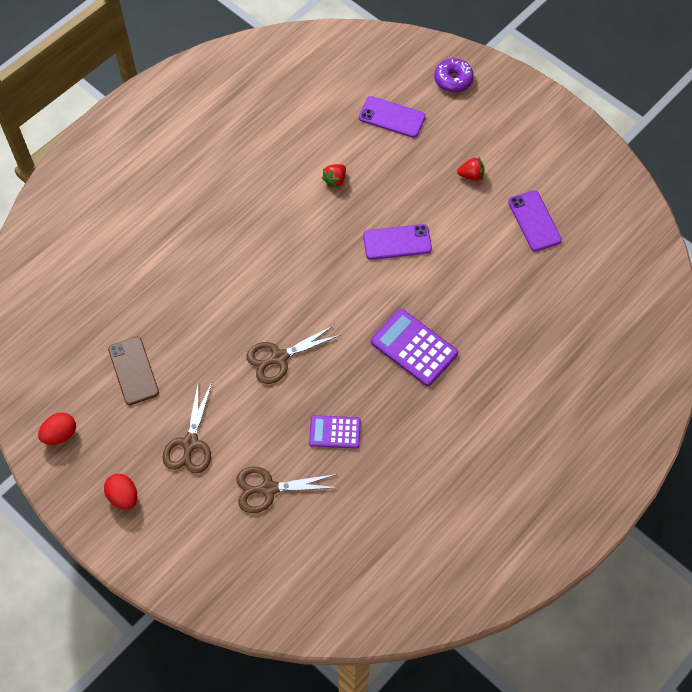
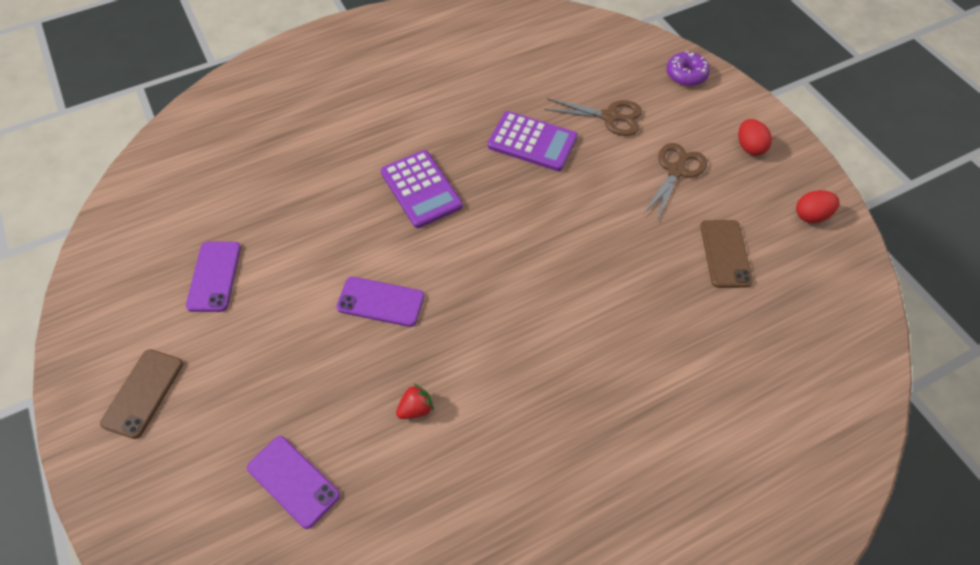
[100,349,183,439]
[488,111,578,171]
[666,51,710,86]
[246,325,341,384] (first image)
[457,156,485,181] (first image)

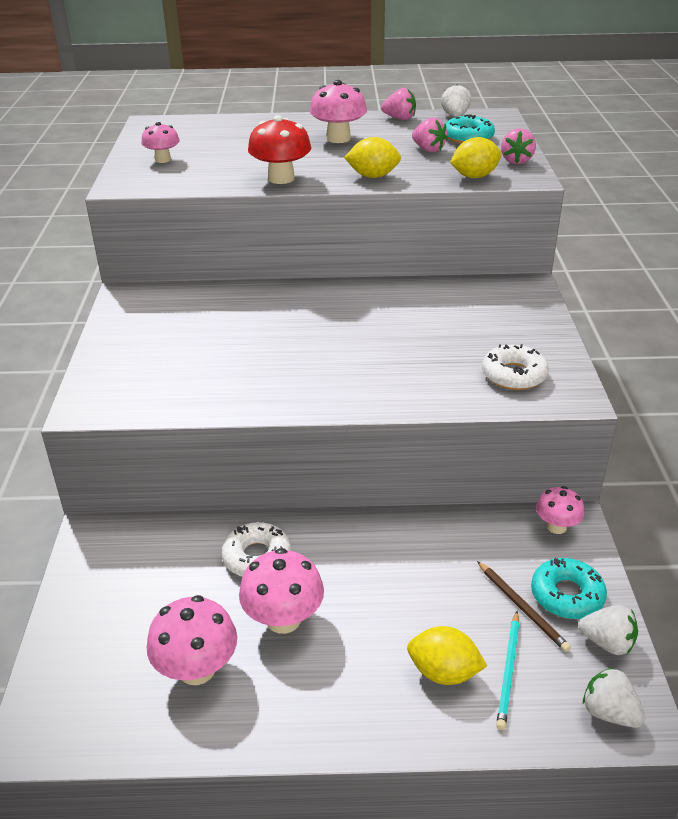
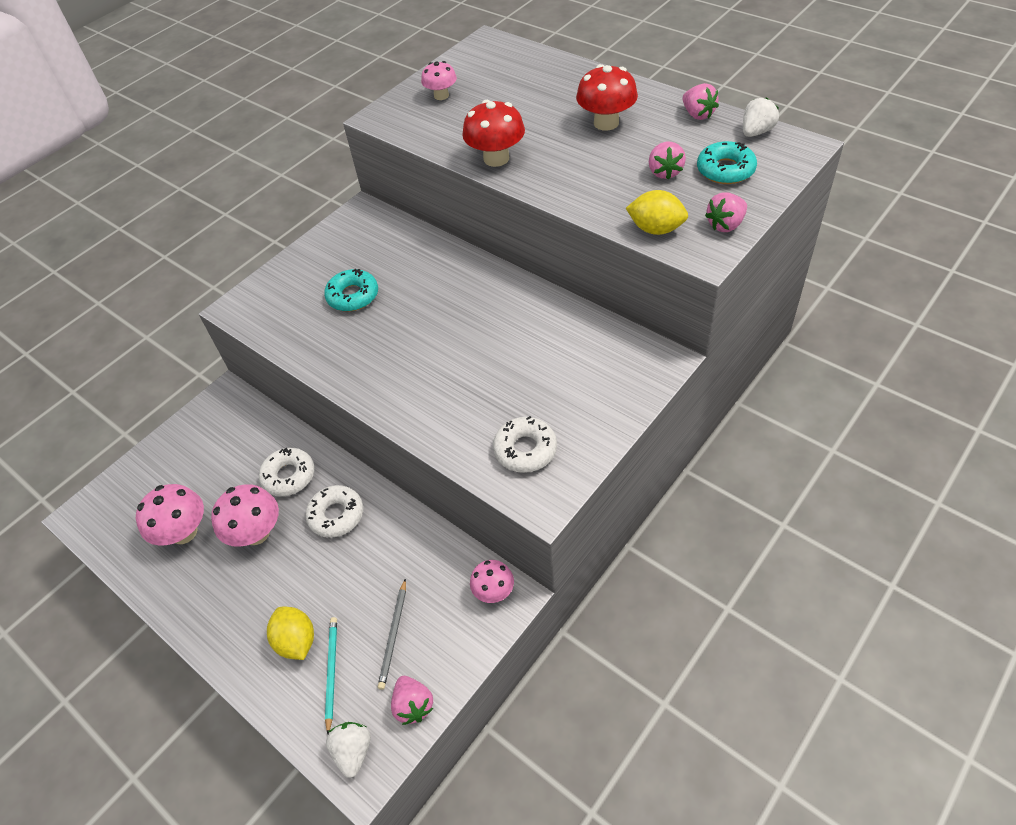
[306,485,363,538]
[324,269,378,311]
[325,617,337,734]
[378,578,406,690]
[391,676,434,725]
[576,64,638,131]
[344,137,401,178] (first image)

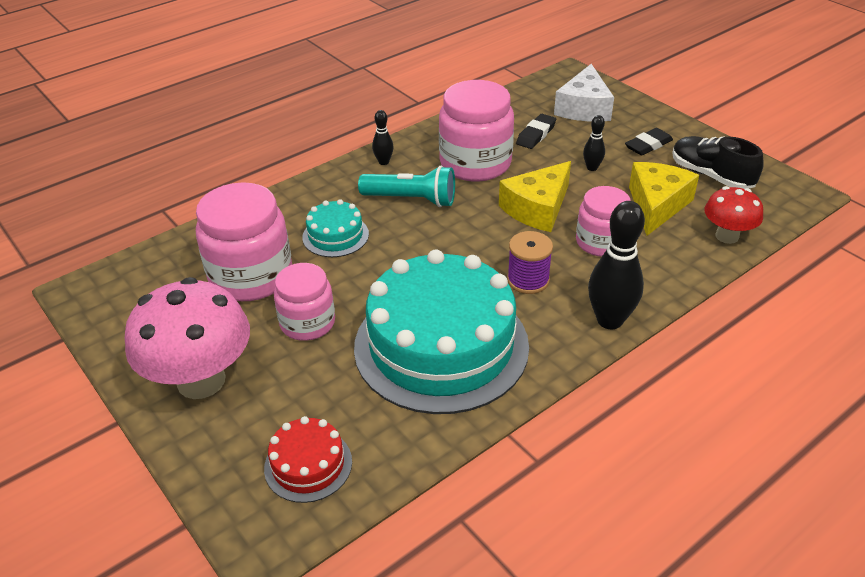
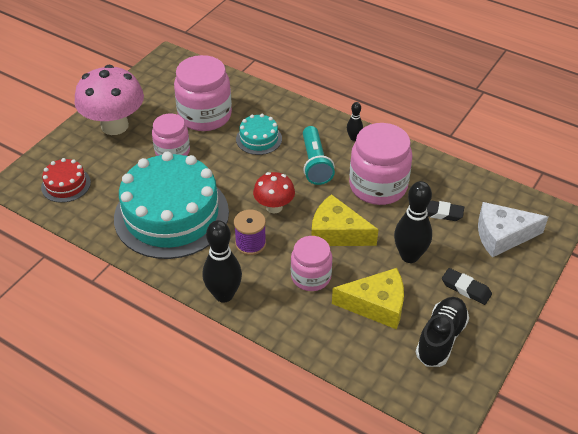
[253,172,295,213]
[394,181,432,263]

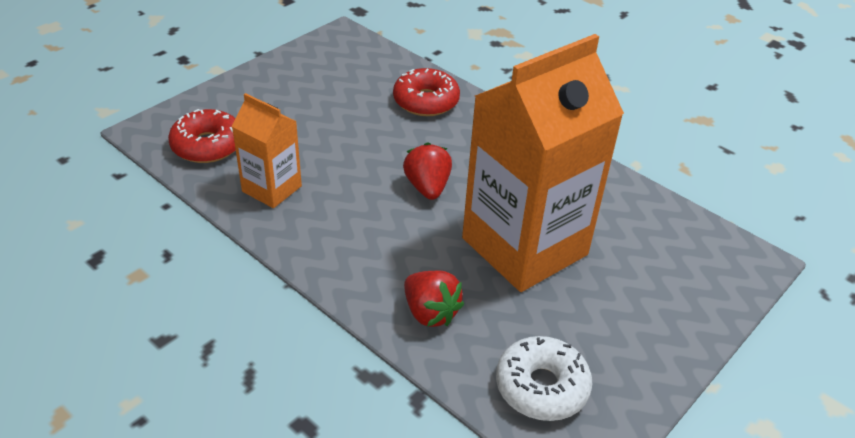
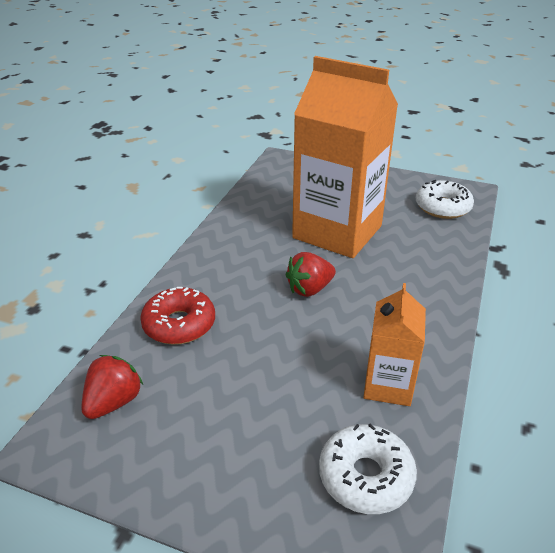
[81,355,143,419]
[319,423,417,514]

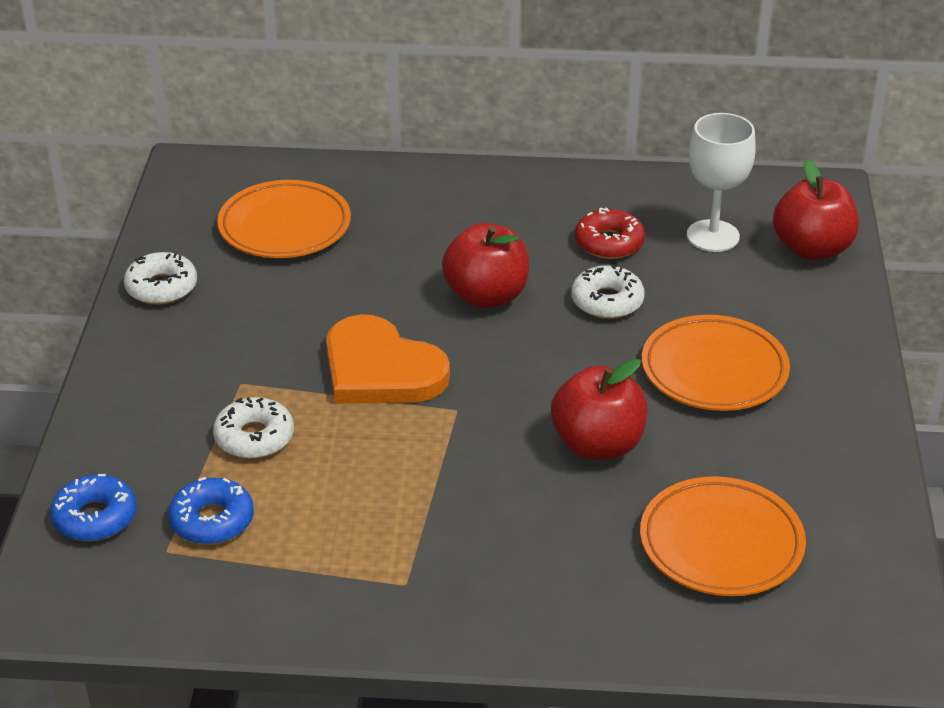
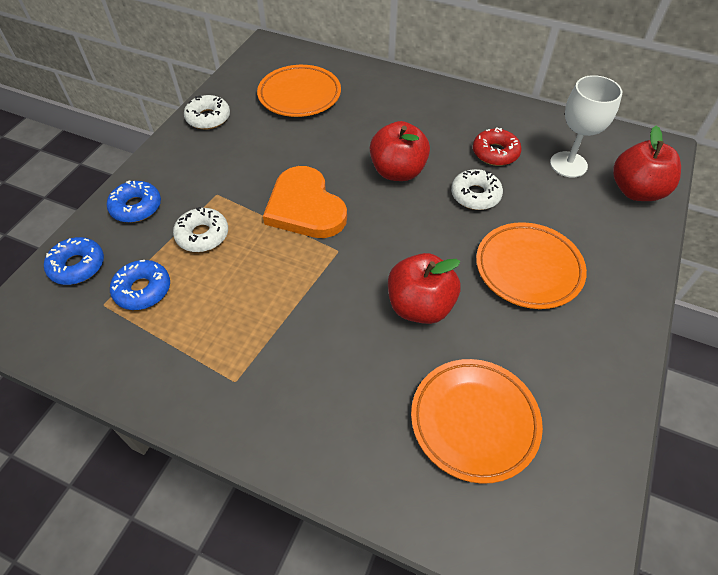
[107,180,161,223]

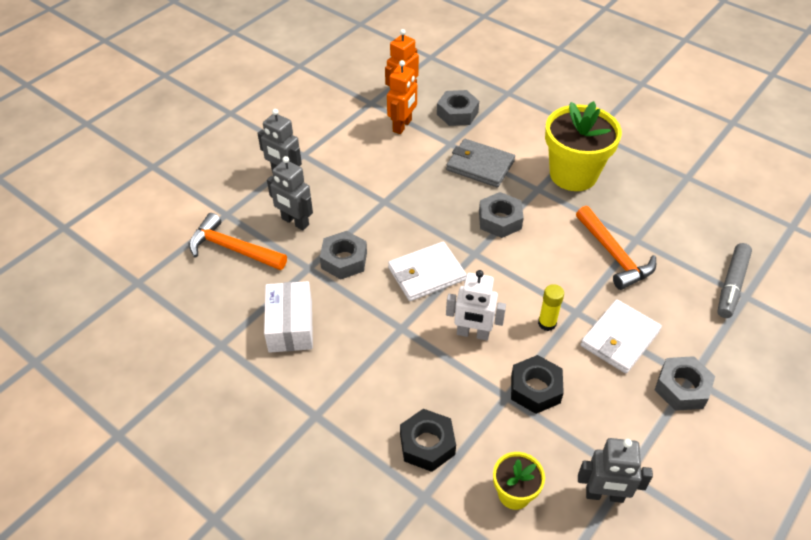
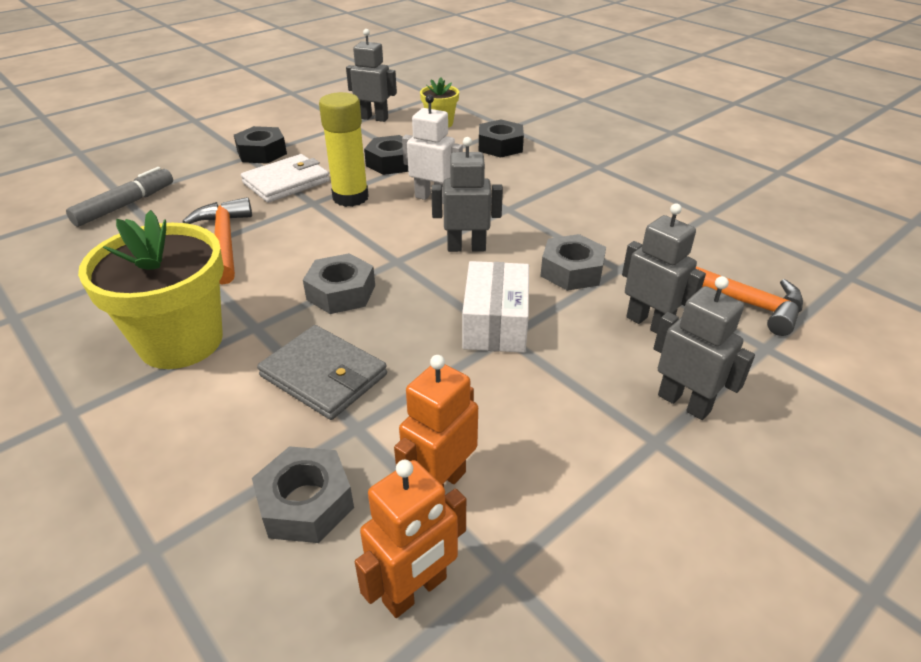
[234,126,287,164]
[319,92,369,207]
[431,137,503,252]
[462,261,529,353]

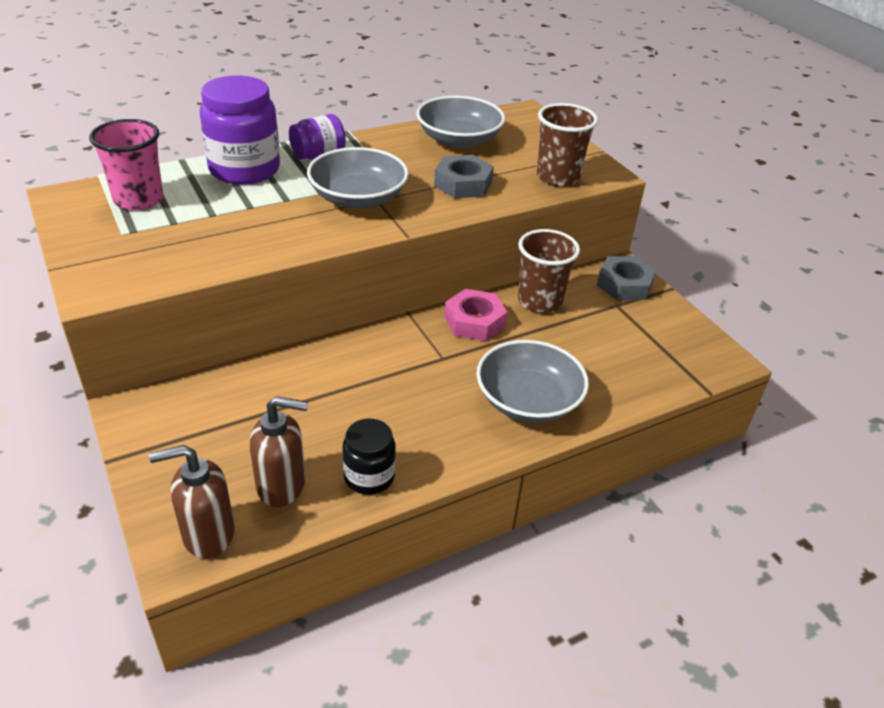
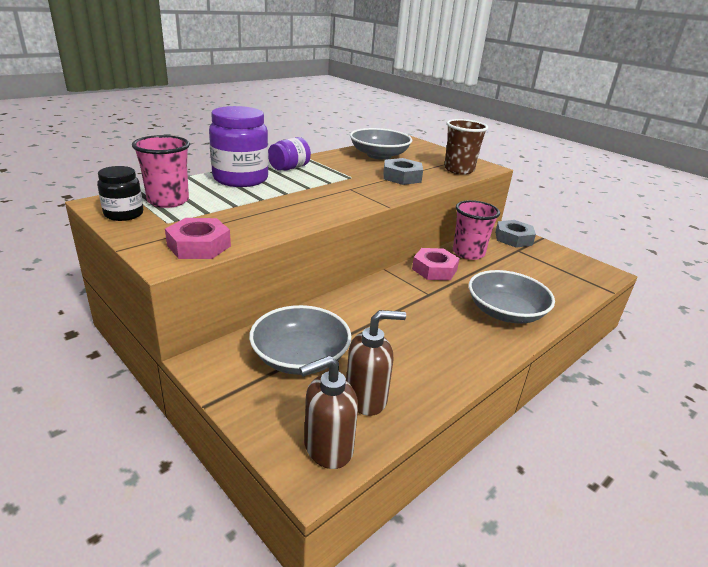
[97,166,143,221]
[165,218,231,259]
[249,305,351,375]
[453,200,500,260]

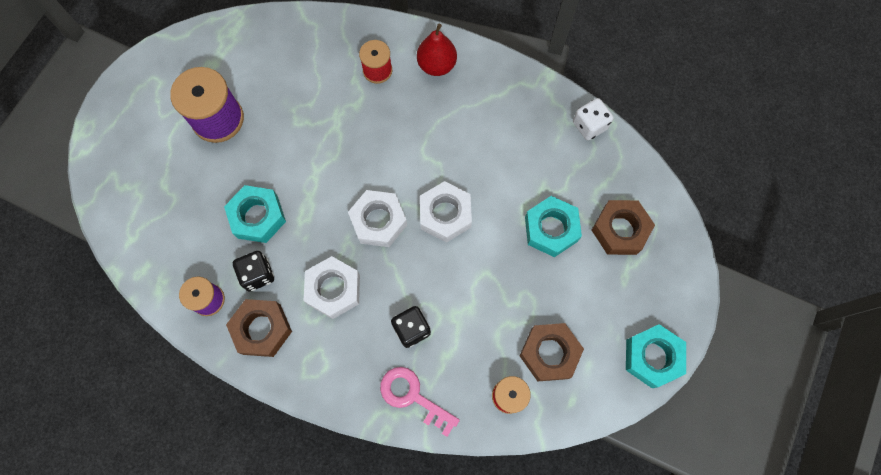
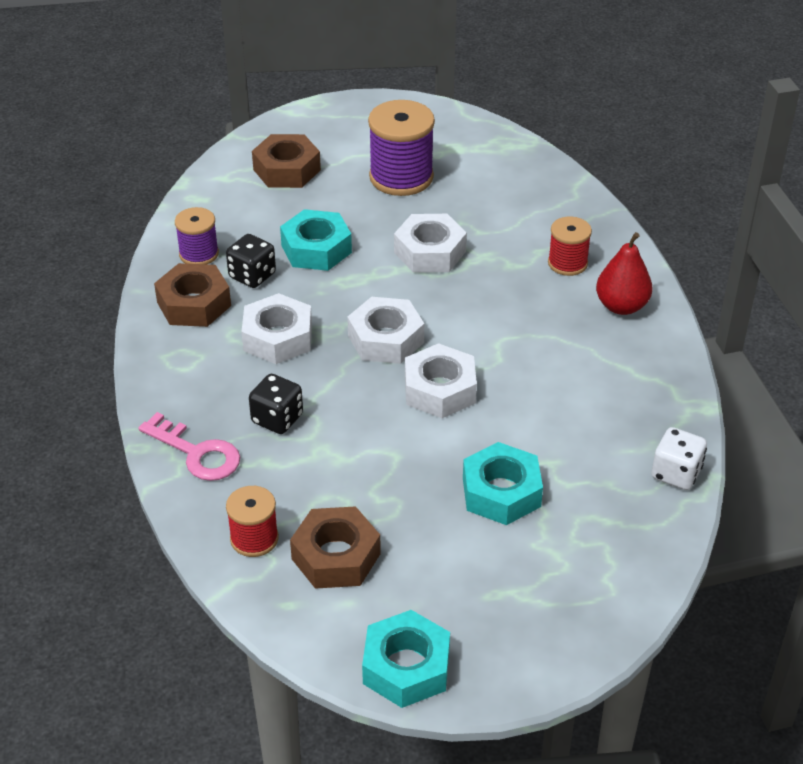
[138,412,240,481]
[252,134,321,188]
[394,214,467,273]

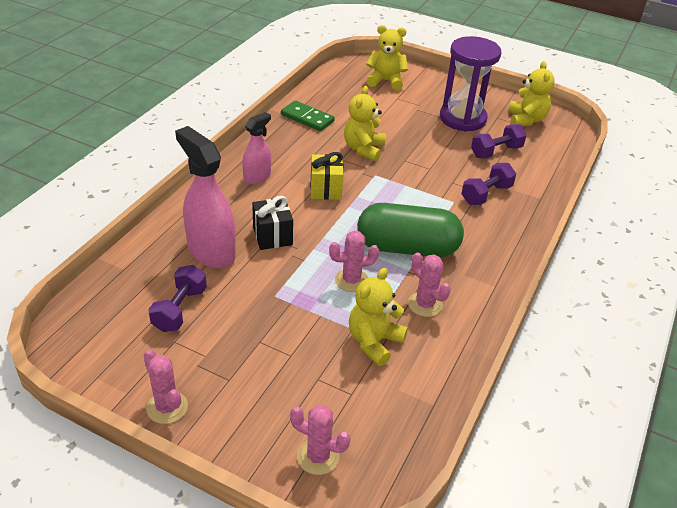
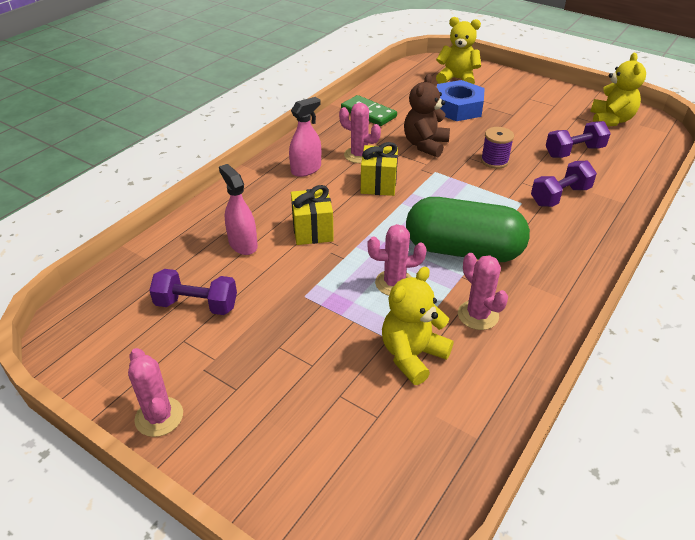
[149,269,237,315]
[219,164,258,255]
[291,185,334,245]
[339,103,381,163]
[404,74,450,158]
[437,80,485,121]
[481,127,514,169]
[440,36,501,132] (first image)

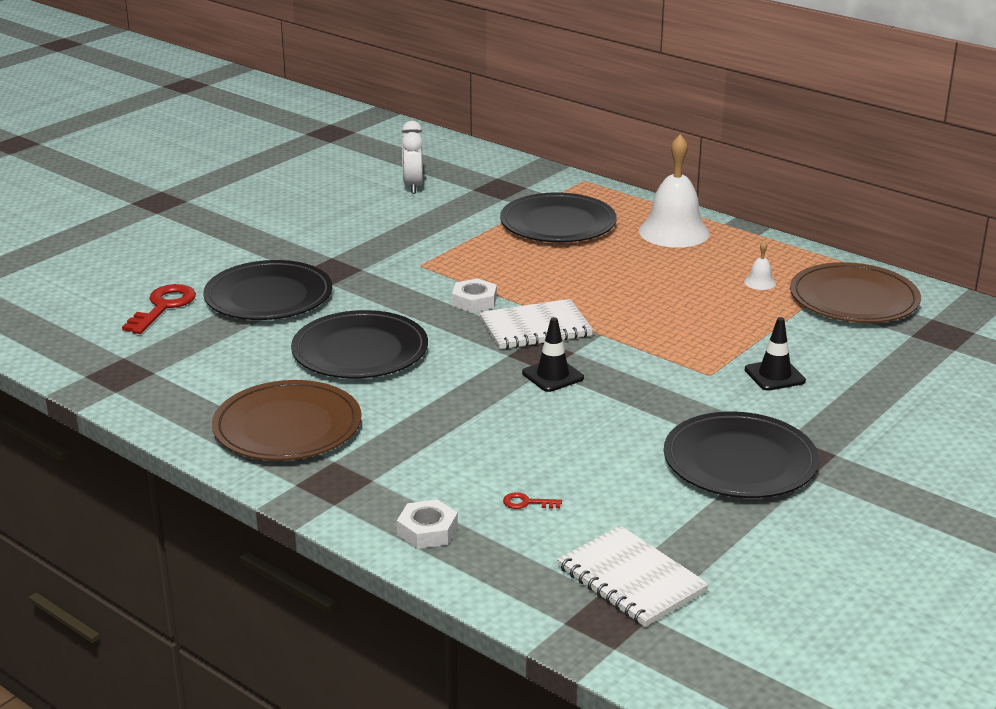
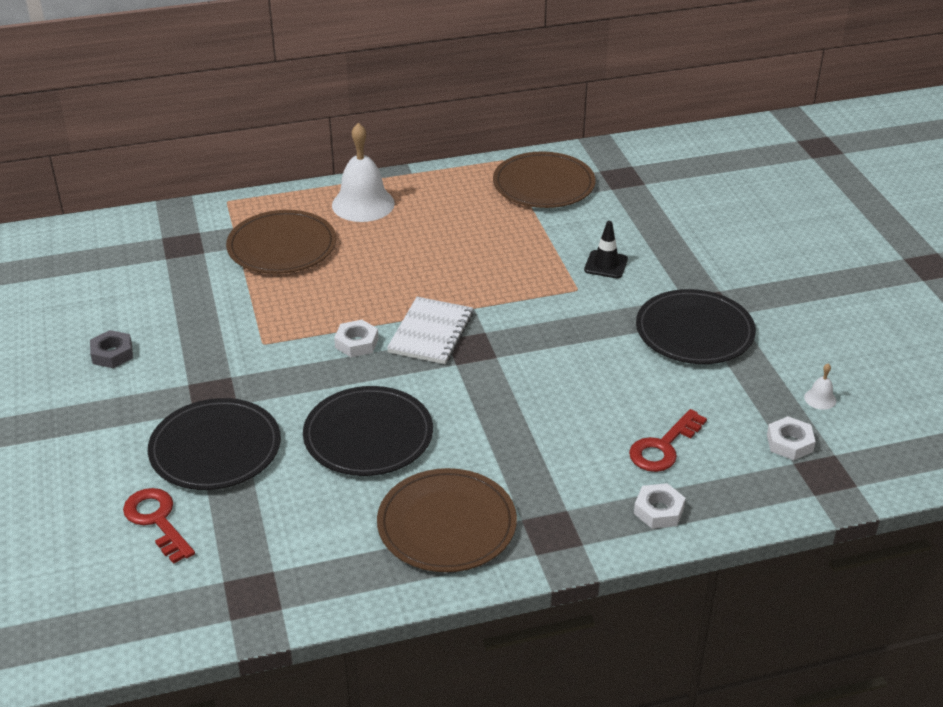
[90,330,133,368]
[226,210,336,274]
[629,409,707,472]
[767,416,816,460]
[804,363,836,410]
[401,121,423,194] (first image)
[522,317,584,392] (first image)

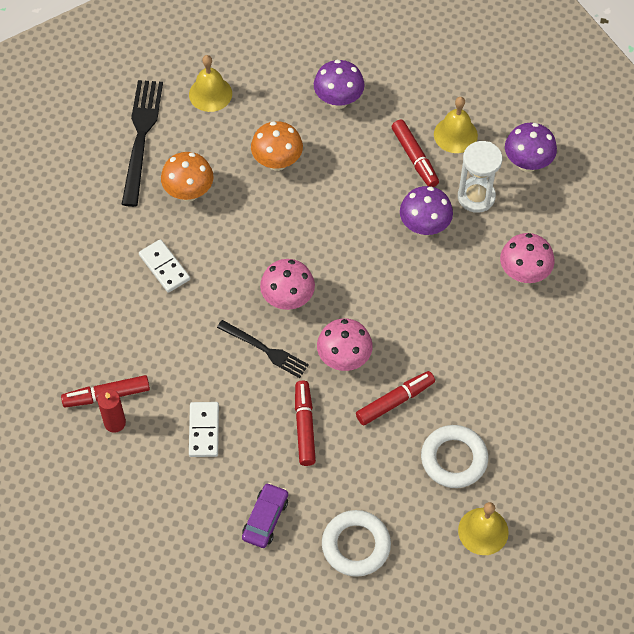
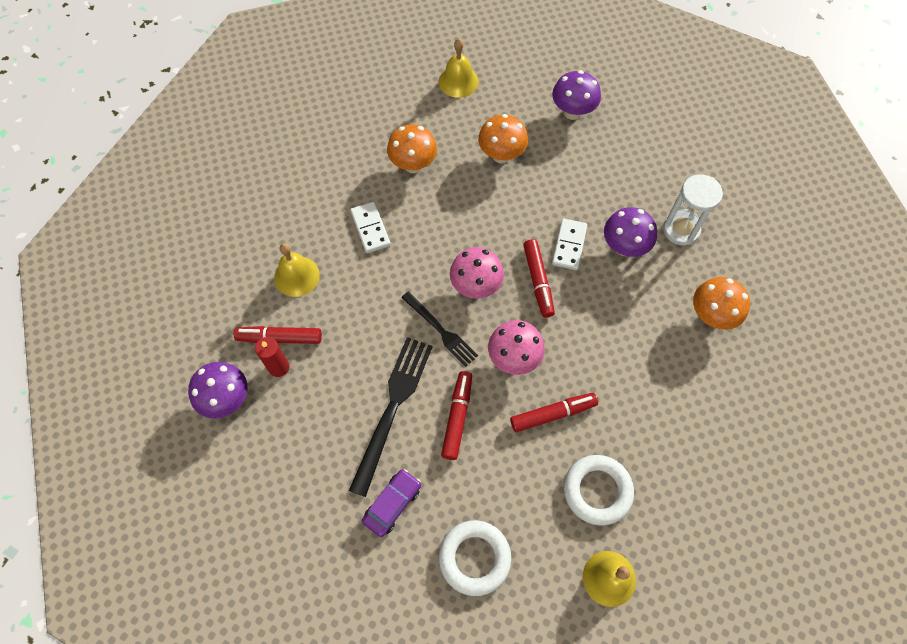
[188,362,248,419]
[274,243,320,297]
[349,337,433,497]
[523,239,555,318]
[552,218,587,270]
[693,277,750,330]

